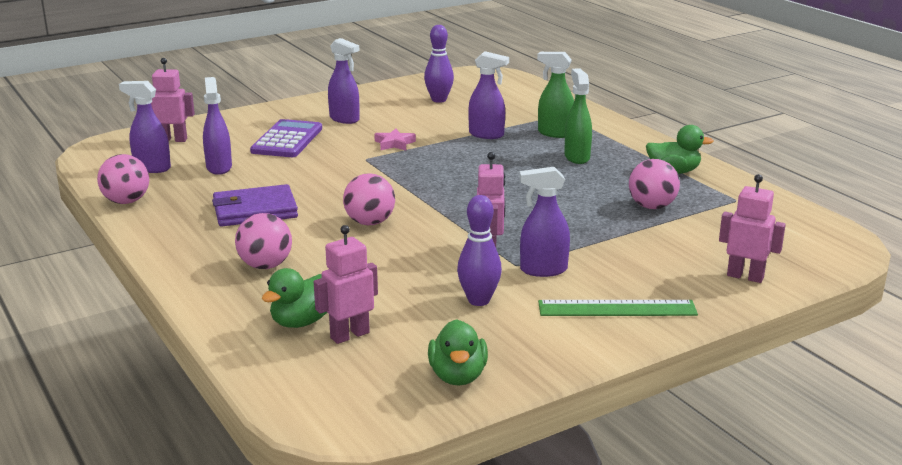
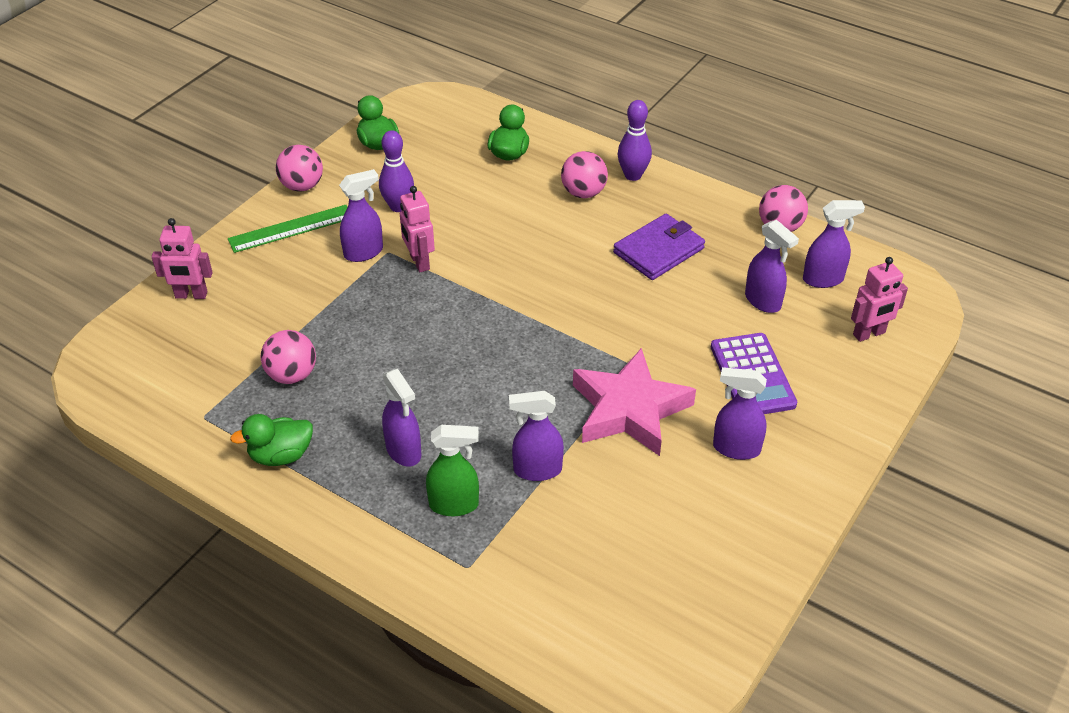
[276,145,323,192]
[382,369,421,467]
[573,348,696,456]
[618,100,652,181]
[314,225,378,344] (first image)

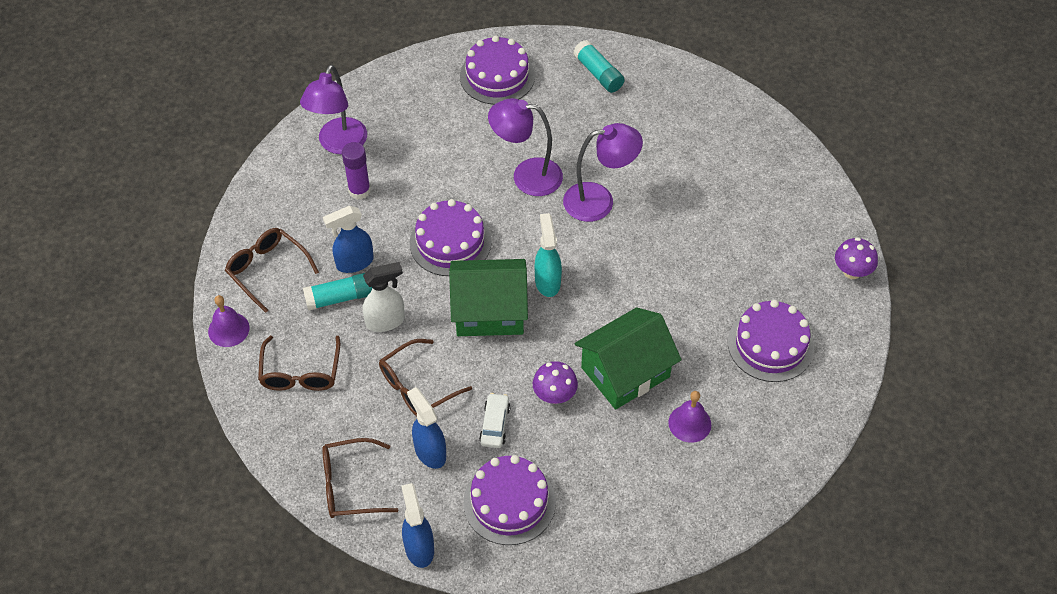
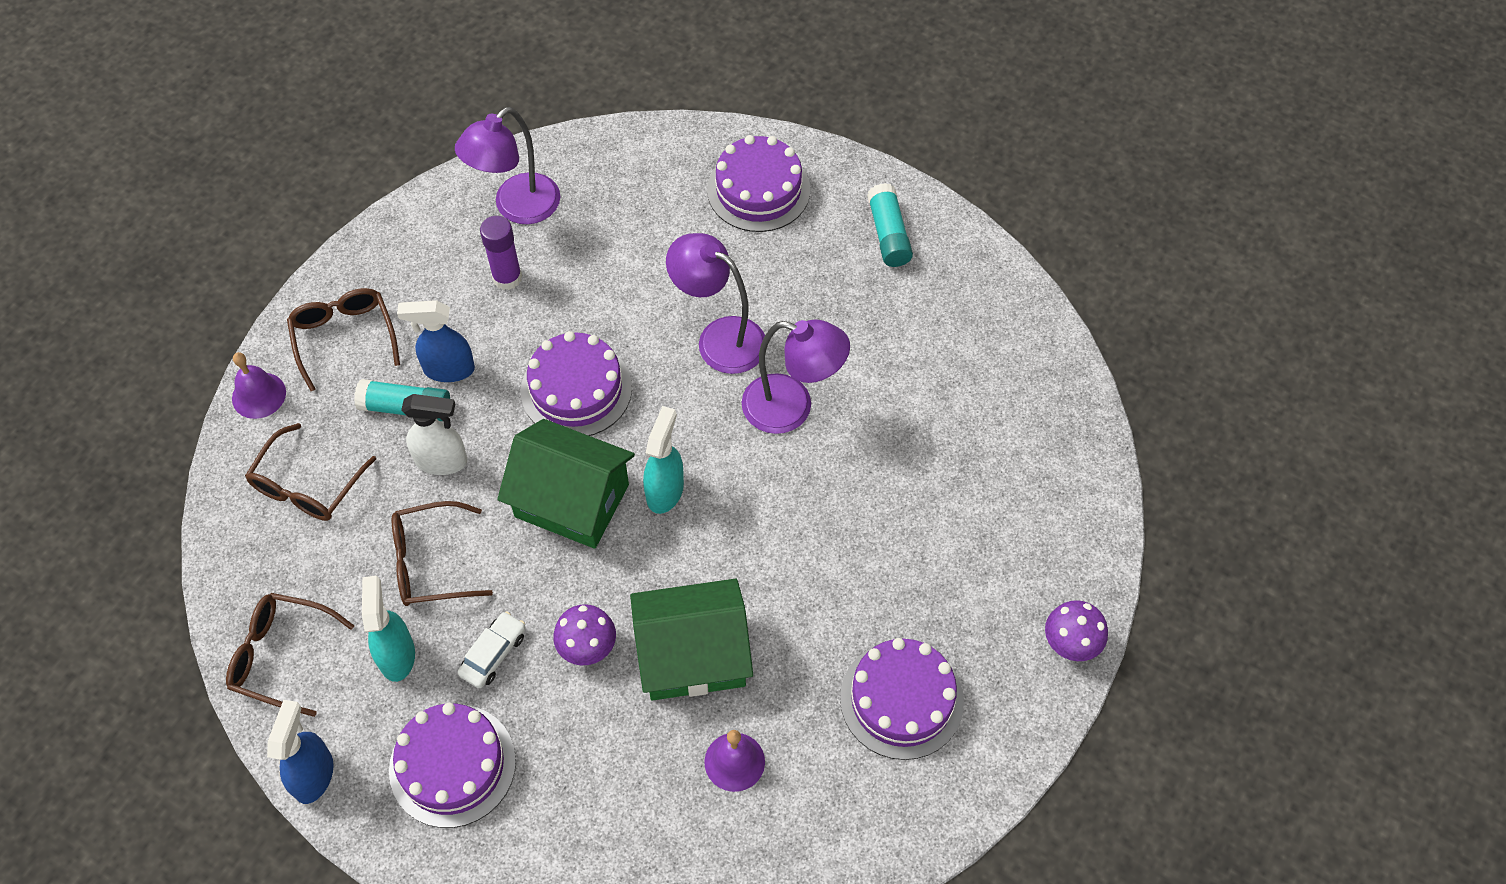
[362,576,415,682]

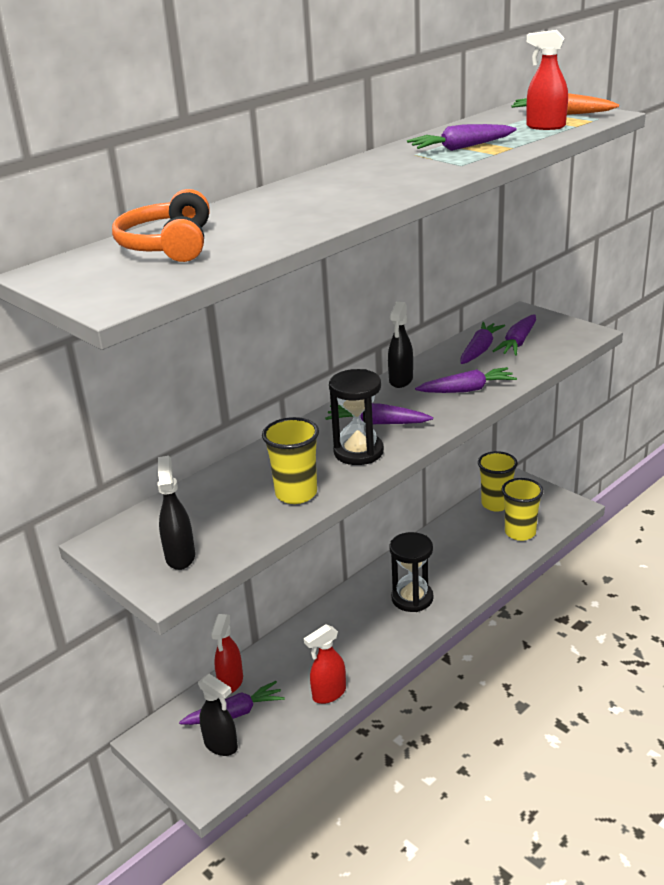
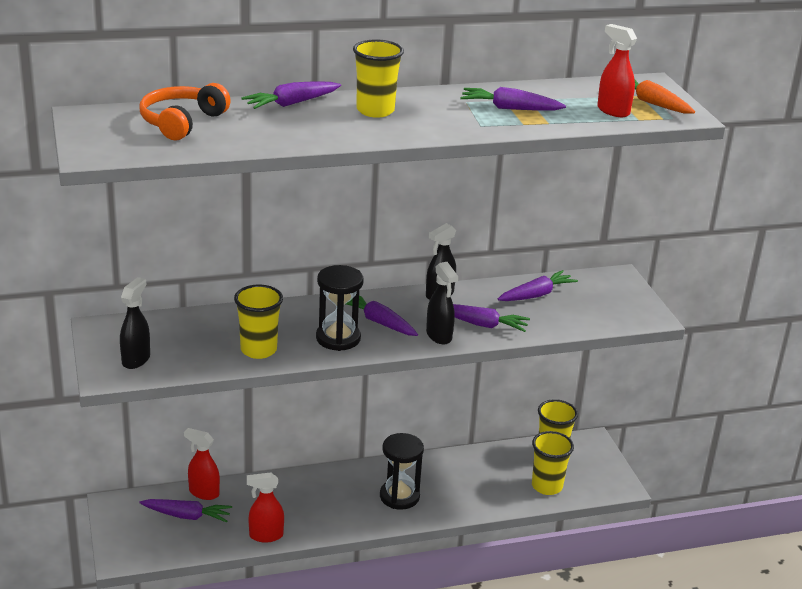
[184,428,220,500]
[241,81,341,109]
[353,40,404,118]
[426,262,458,345]

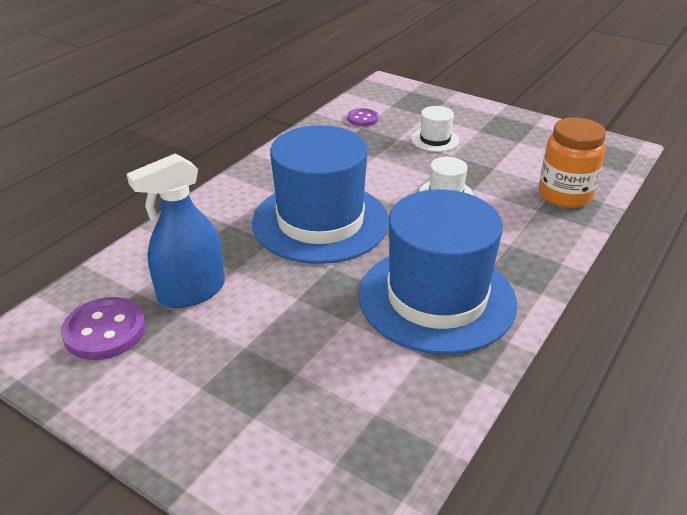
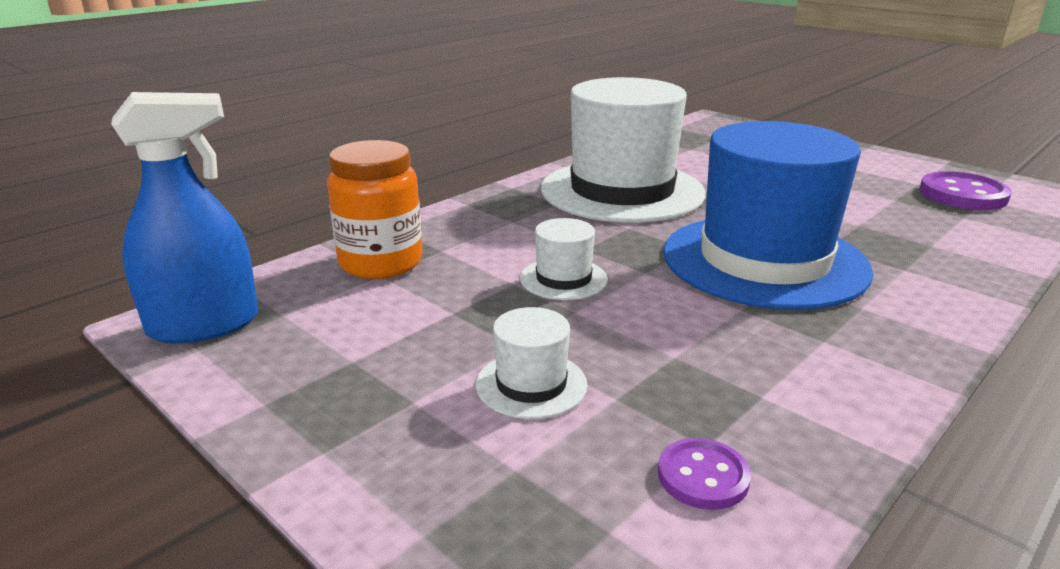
[111,92,258,344]
[541,77,706,223]

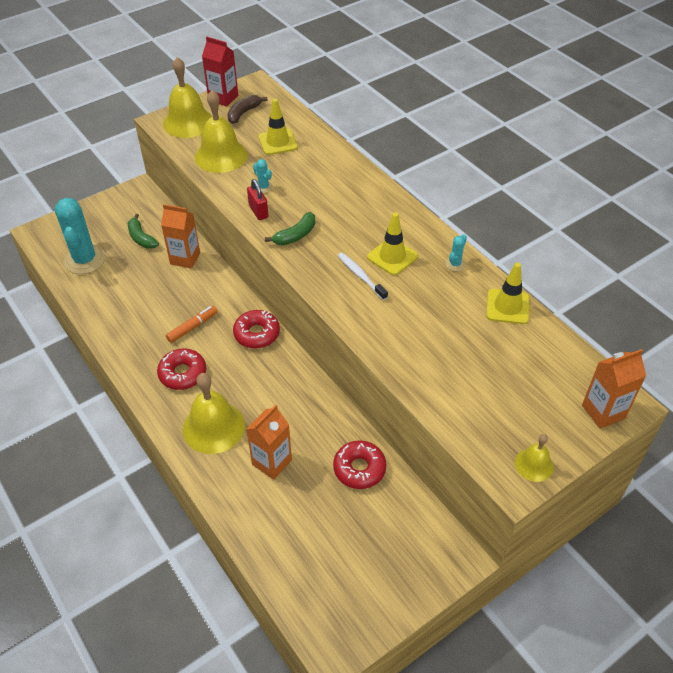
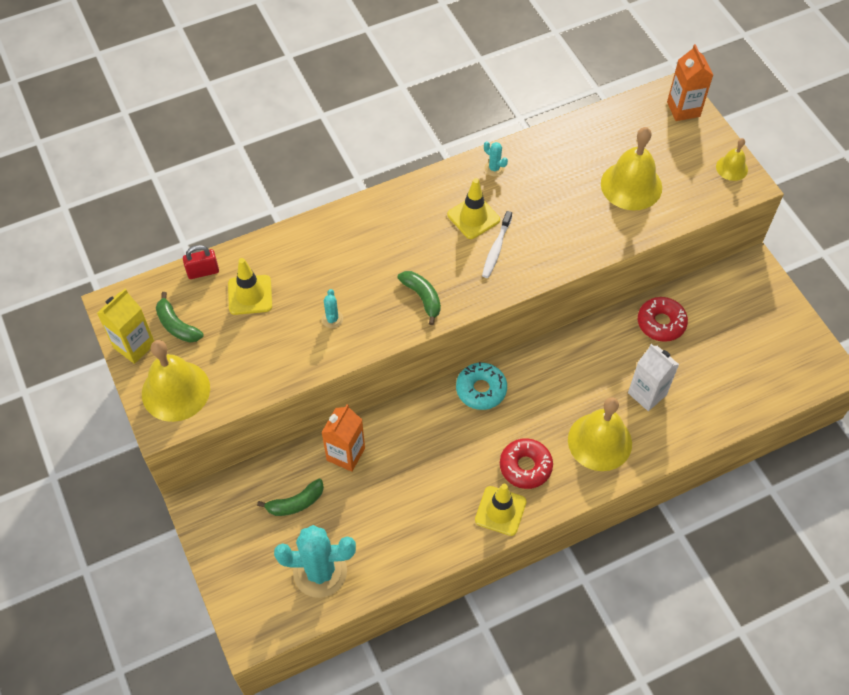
[97,289,154,364]
[156,292,203,343]
[183,245,219,279]
[322,289,343,328]
[456,362,507,410]
[475,484,526,536]
[482,211,512,278]
[601,127,662,210]
[628,344,679,411]
[166,306,217,343] (first image)

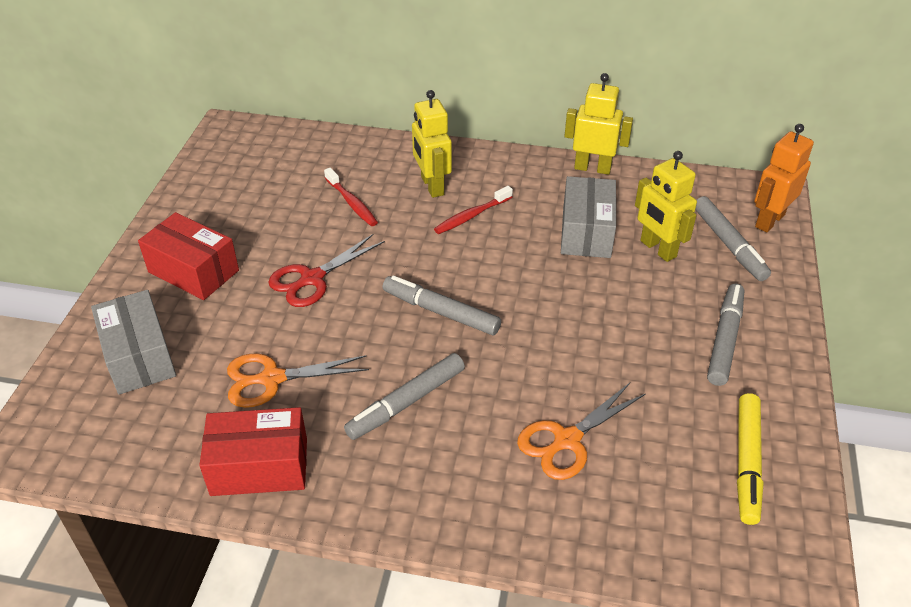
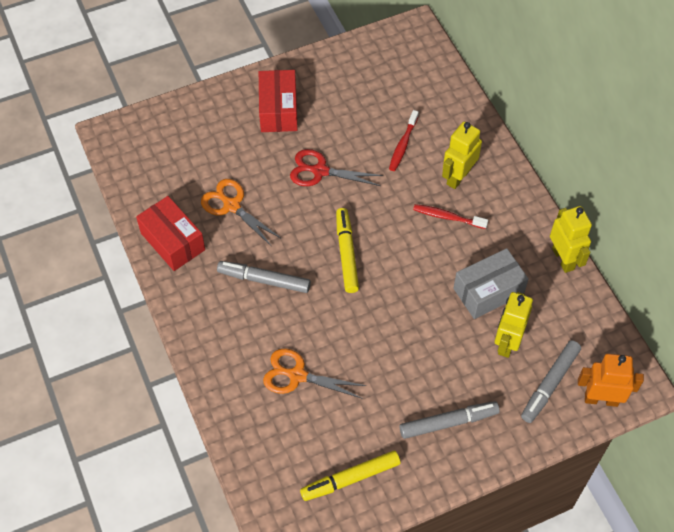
[336,208,359,293]
[91,290,176,395] (first image)

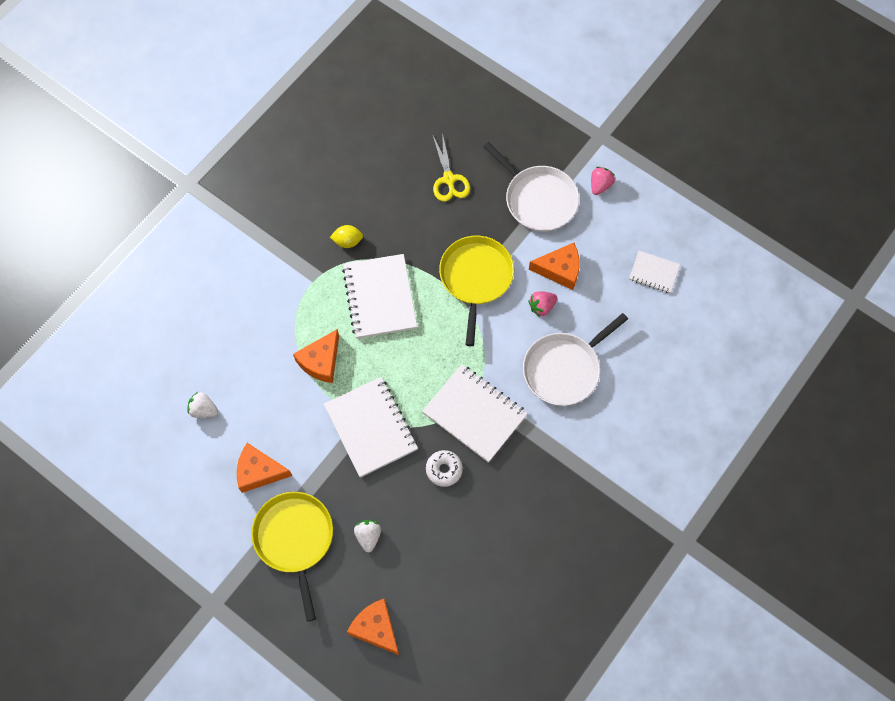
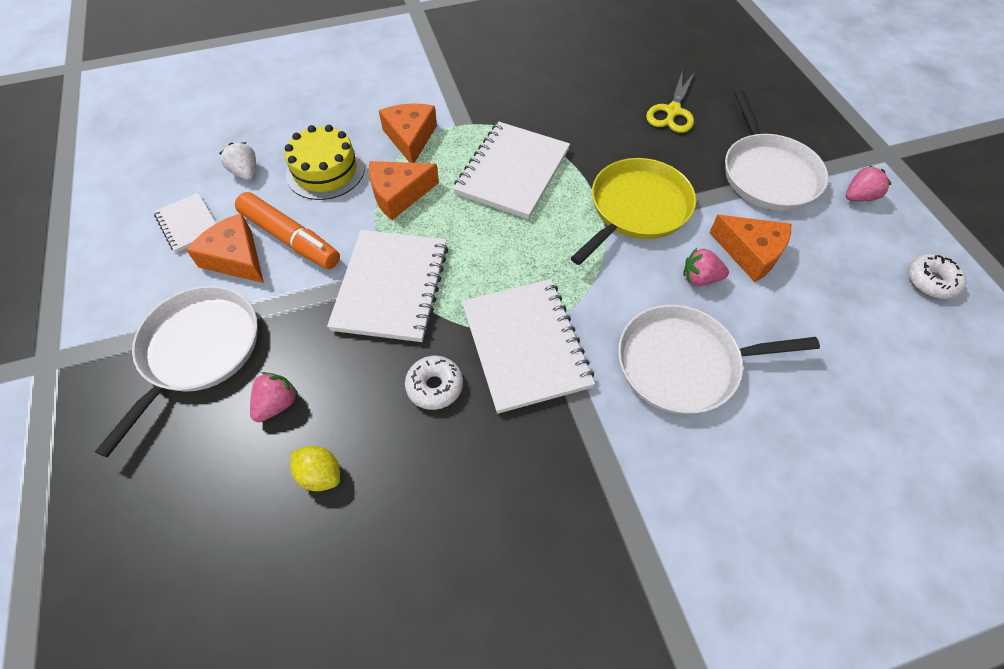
[95,286,257,458]
[154,193,216,253]
[235,192,340,269]
[250,372,298,422]
[285,125,365,200]
[290,446,340,491]
[379,103,437,163]
[908,254,967,299]

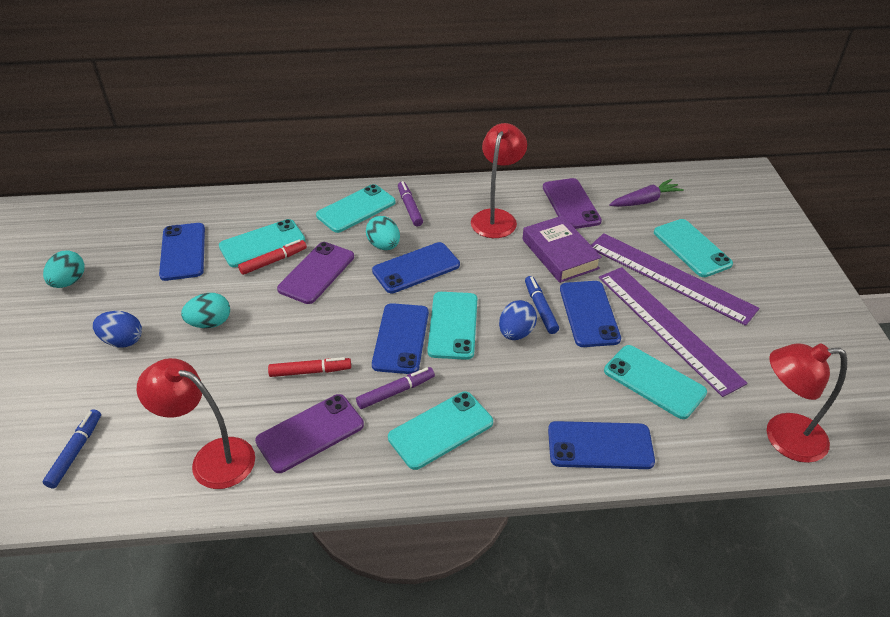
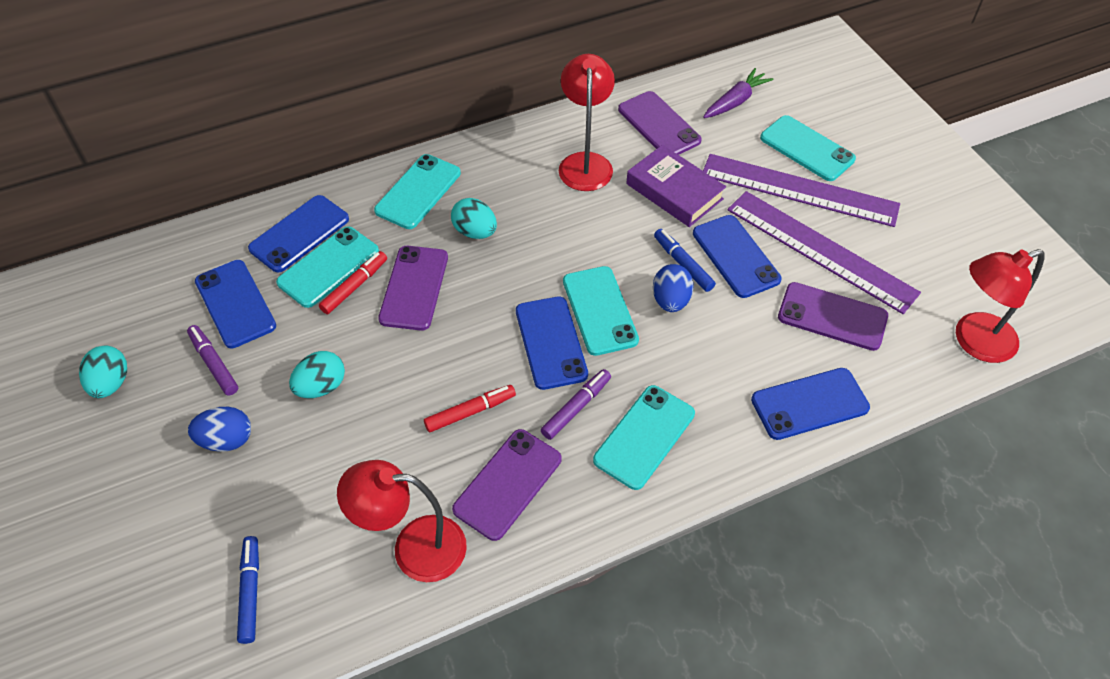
[187,325,238,396]
[248,195,349,273]
[778,282,888,351]

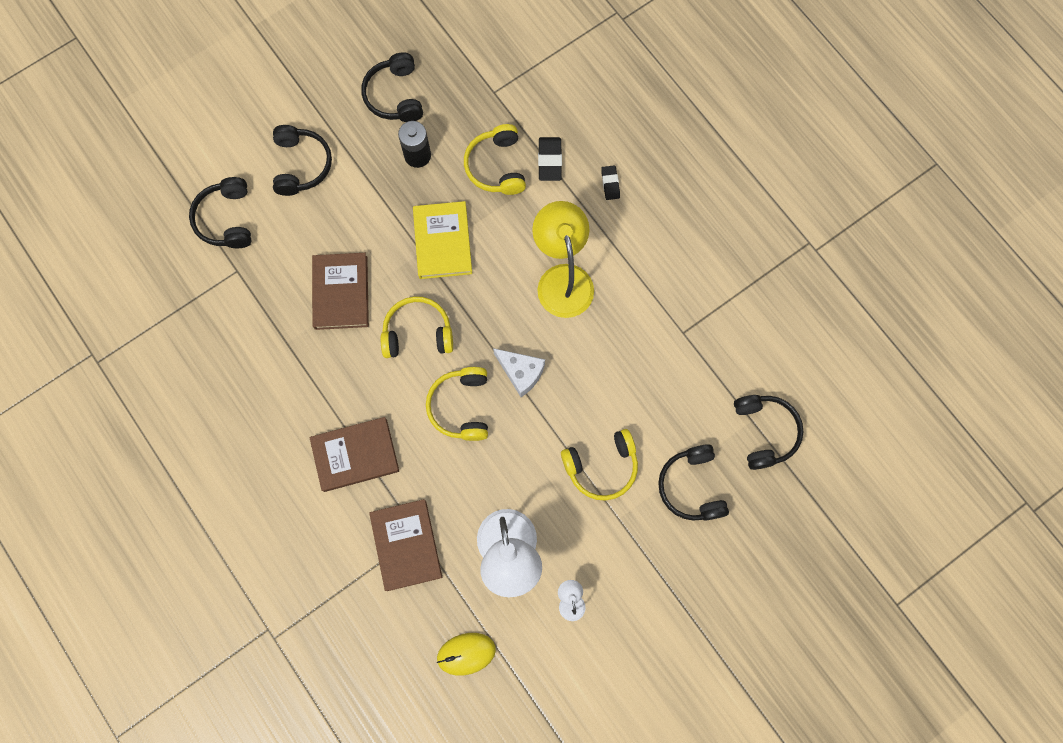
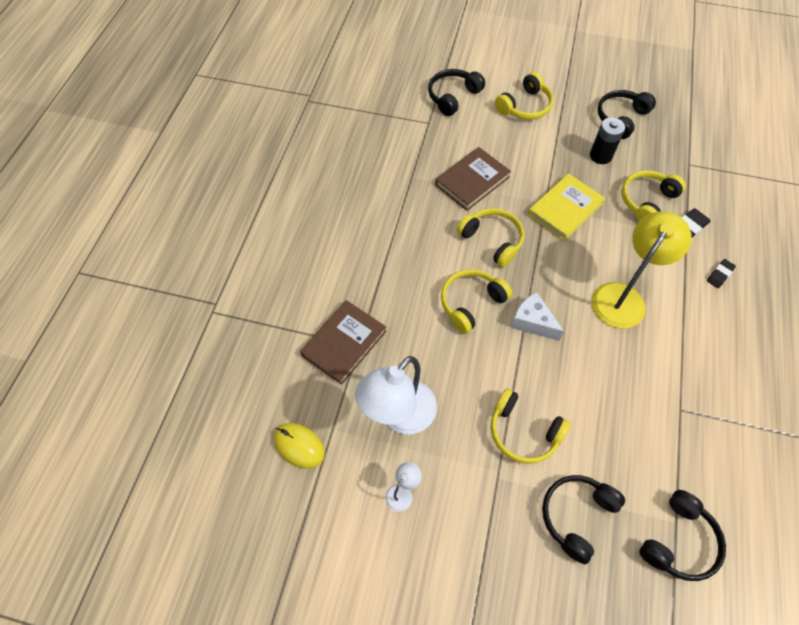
[495,72,553,120]
[511,292,564,341]
[309,417,399,492] (first image)

